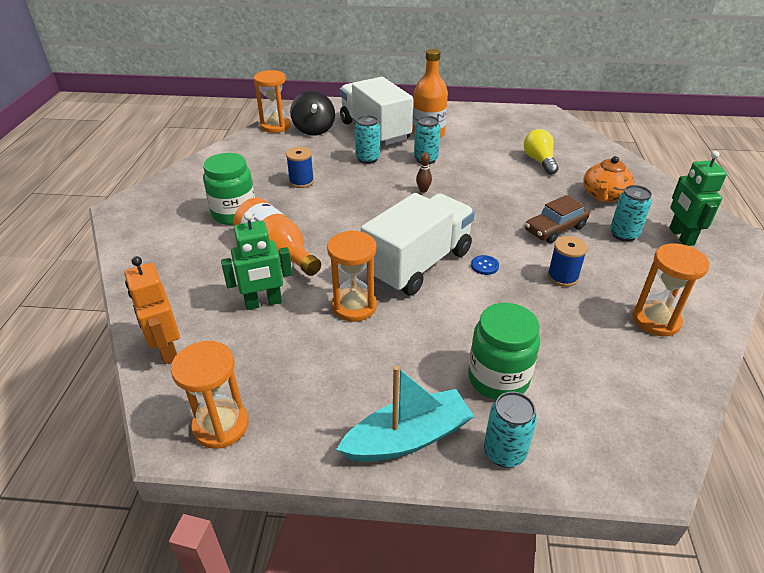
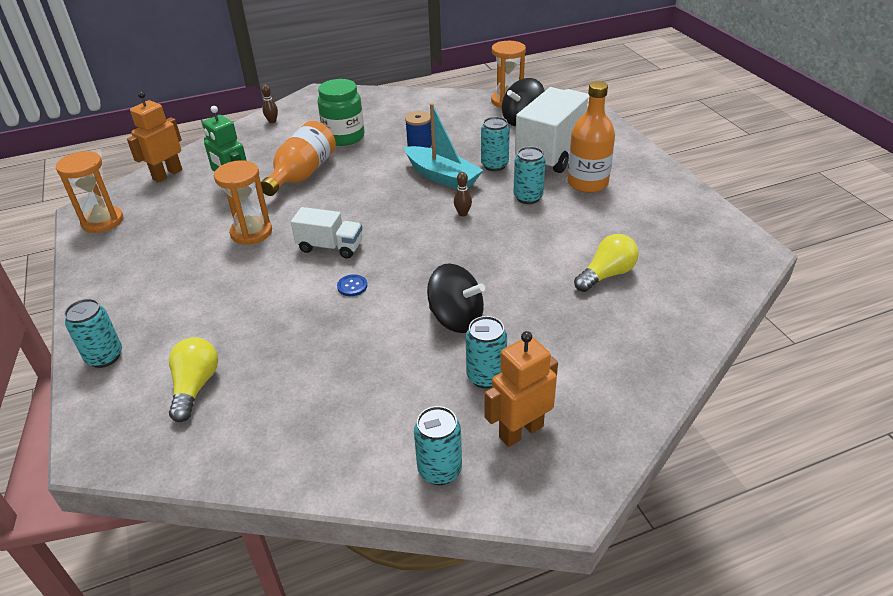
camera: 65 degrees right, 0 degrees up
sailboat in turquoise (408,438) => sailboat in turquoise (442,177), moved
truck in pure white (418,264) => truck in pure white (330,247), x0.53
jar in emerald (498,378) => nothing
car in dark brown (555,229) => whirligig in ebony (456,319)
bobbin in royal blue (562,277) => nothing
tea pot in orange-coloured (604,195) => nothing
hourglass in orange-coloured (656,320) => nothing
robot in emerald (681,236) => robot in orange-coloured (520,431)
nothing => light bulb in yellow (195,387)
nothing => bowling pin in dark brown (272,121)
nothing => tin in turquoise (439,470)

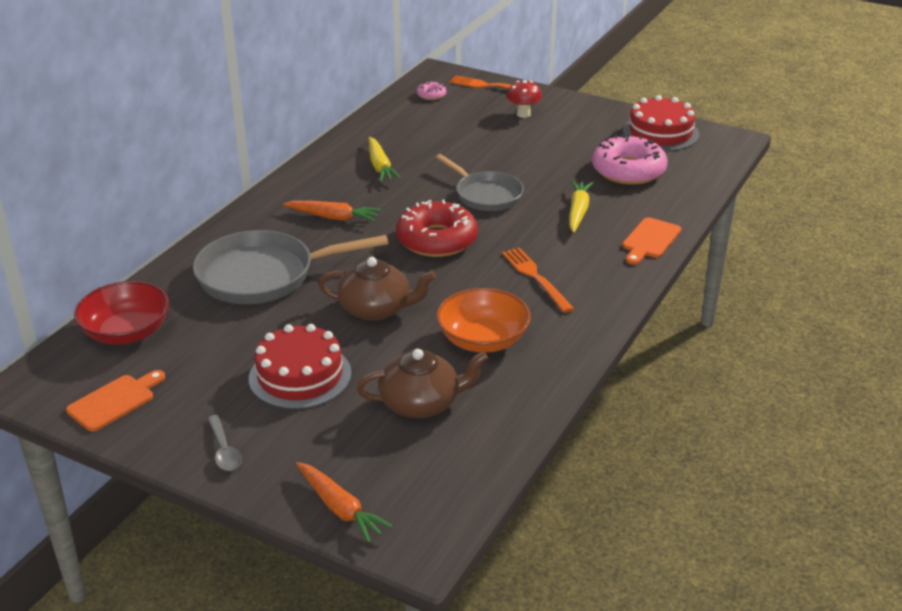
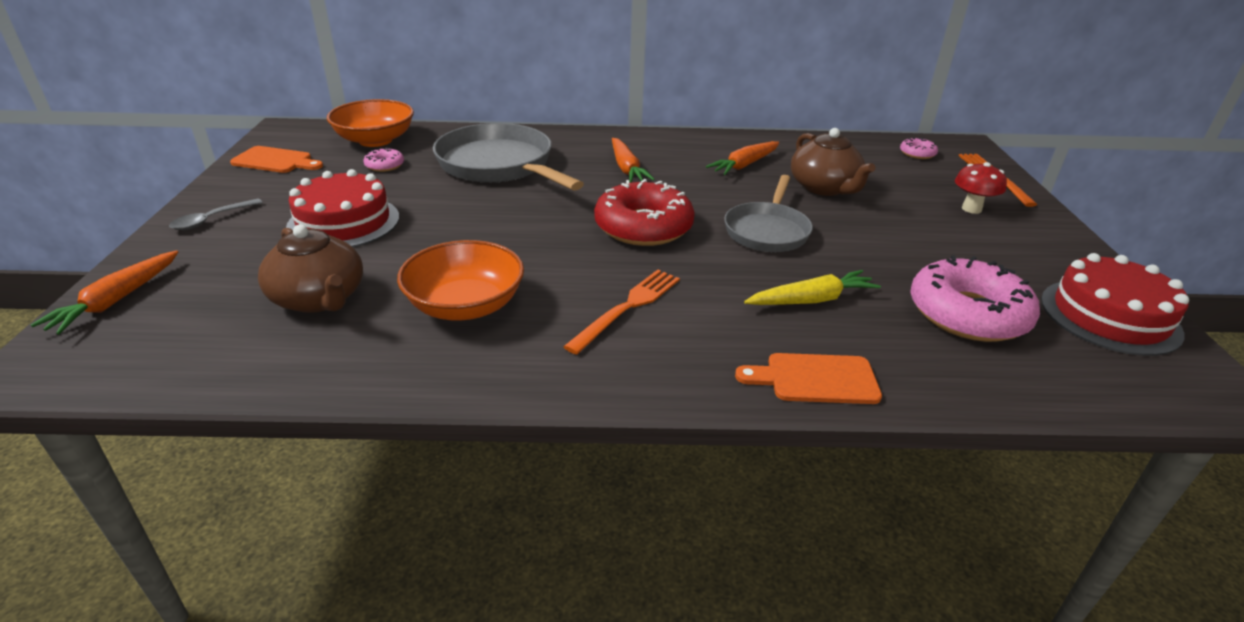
camera: 60 degrees right, 0 degrees up
bowl in crimson (127,332) => bowl in orange-coloured (375,140)
tea pot in dark brown (376,309) => tea pot in dark brown (824,187), moved
root vegetable in yellow (380,166) => root vegetable in orange-coloured (744,165)
nothing => glazed donut in rosy (385,165)

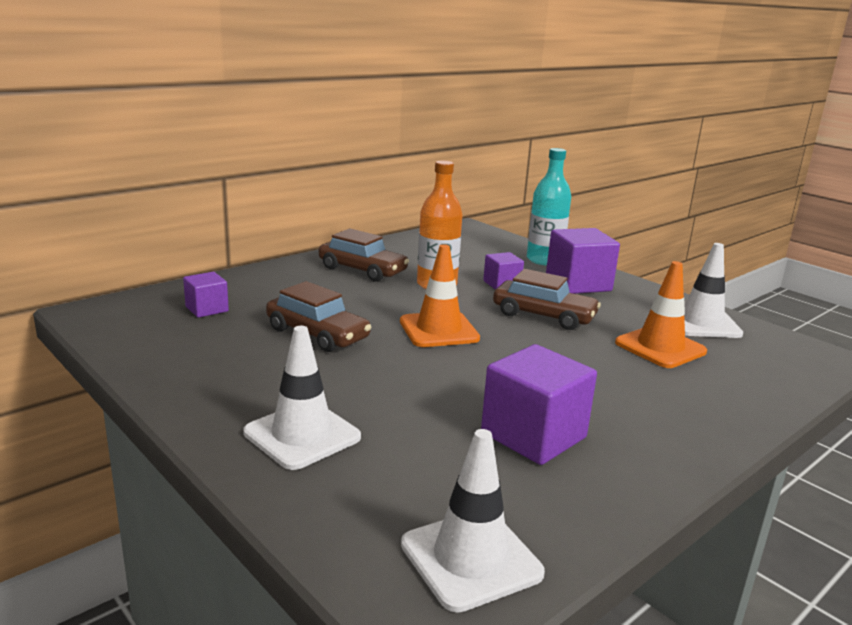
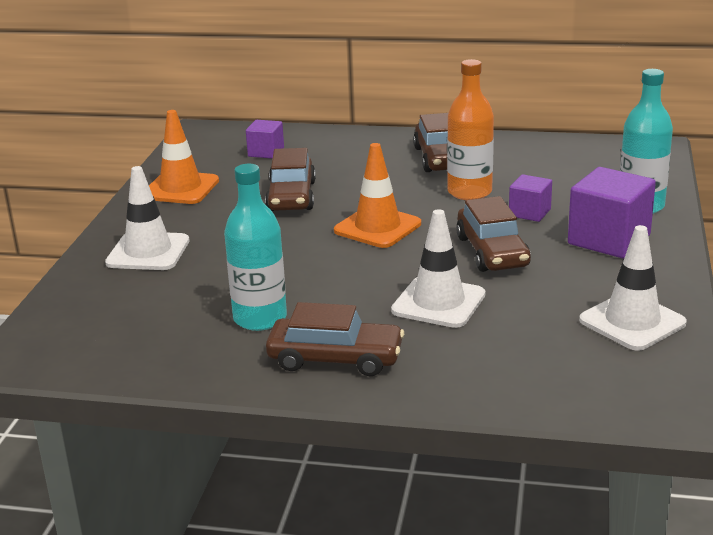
camera: 55 degrees right, 5 degrees up
traffic cone in pure white (471,559) => traffic cone in pure white (438,303), moved
solid cube in royal purple (533,435) => flask in turquoise (260,318)
traffic cone in orange-coloured (660,347) => traffic cone in orange-coloured (180,188), moved
nothing => car in dark brown (335,359)

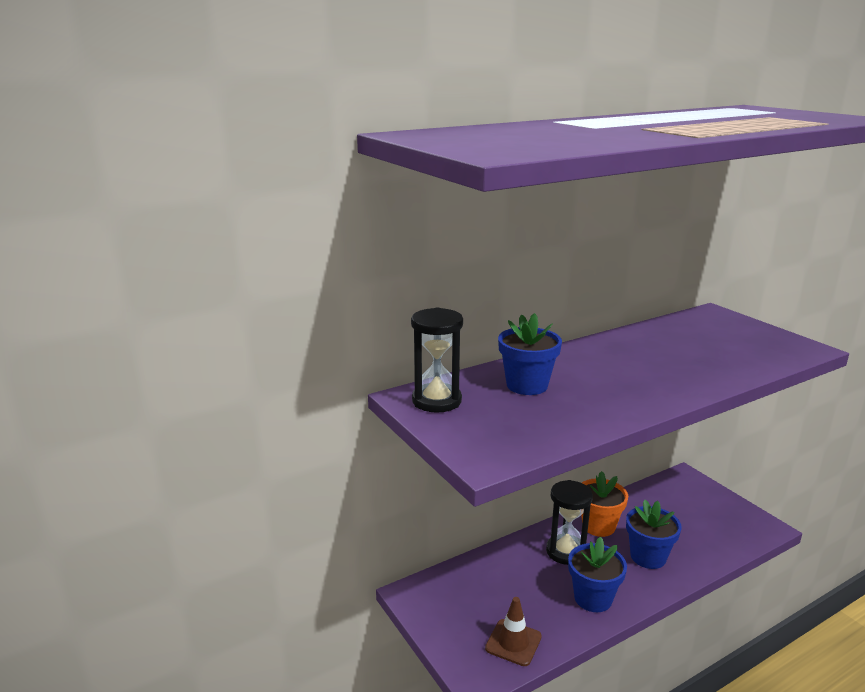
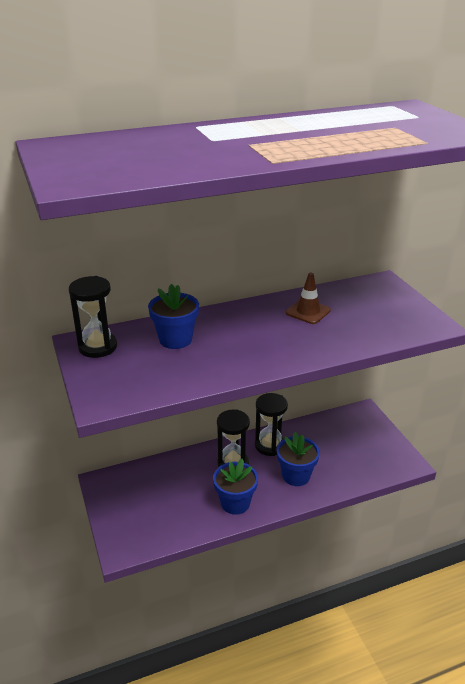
camera: 10 degrees right, 10 degrees up
traffic cone in dark brown (513,642) => traffic cone in dark brown (308,312), moved
flower pot in orange-coloured (598,526) => hourglass in ebony (269,445)

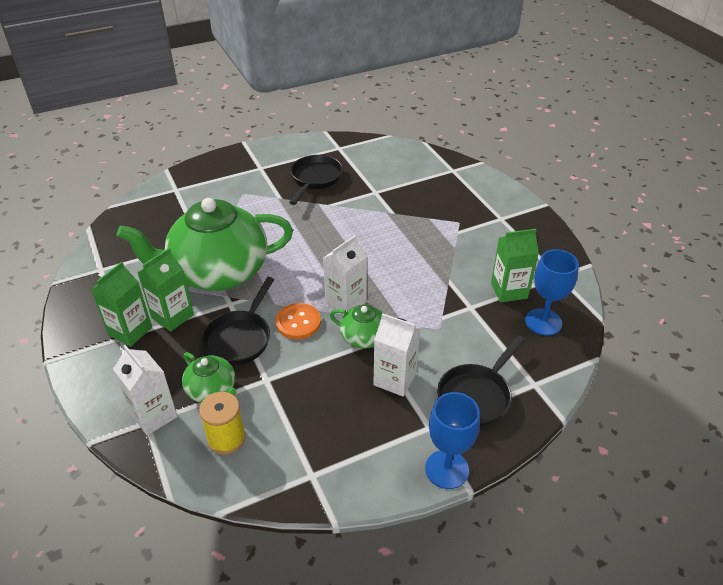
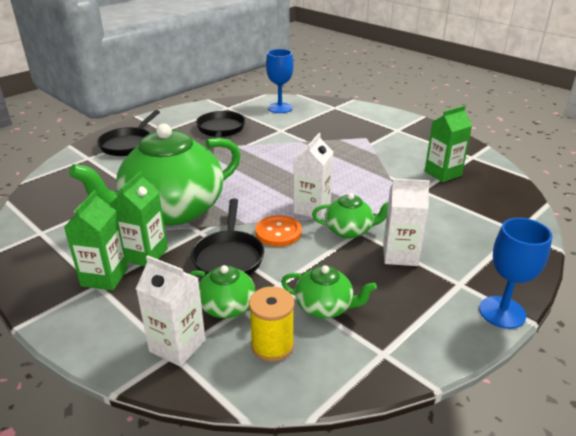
camera: 20 degrees left, 10 degrees down
frying pan in ebony (476,395) => frying pan in ebony (128,144), moved
goblet in royal blue (543,322) => goblet in royal blue (280,108), moved
nothing => tea pot in emerald (325,307)

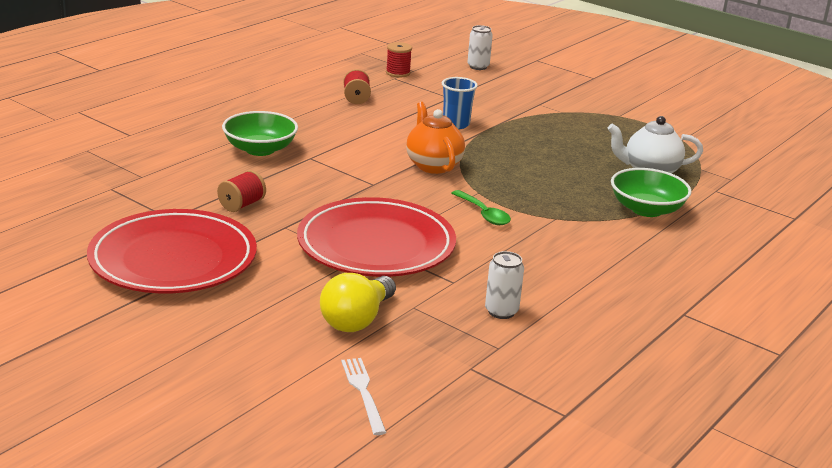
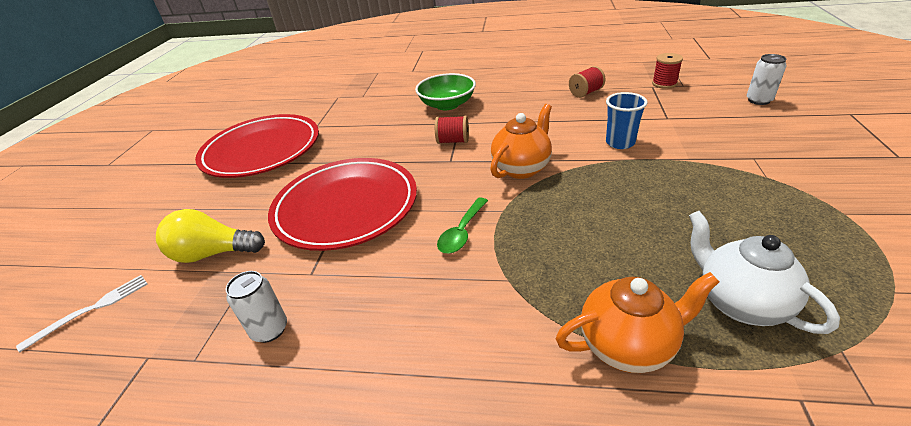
camera: 65 degrees right, 10 degrees up
bobbin in crimson (242,205) => bobbin in crimson (453,141), moved
bowl in emerald (646,209) => tea pot in orange-coloured (628,345)

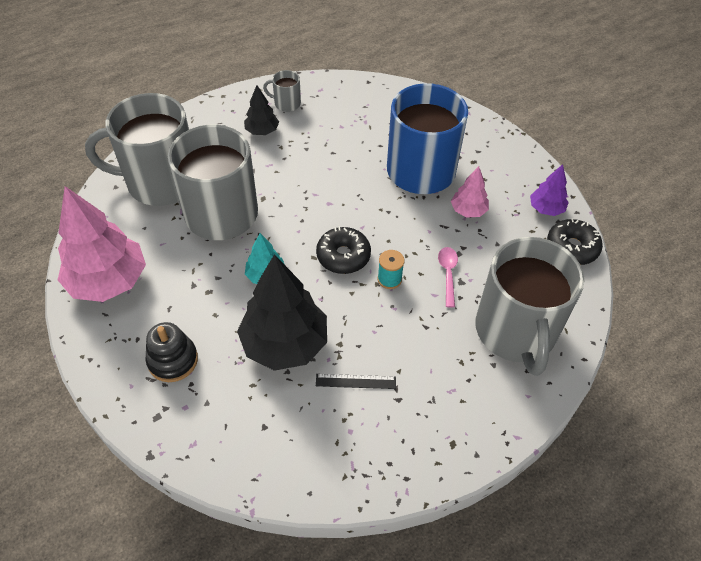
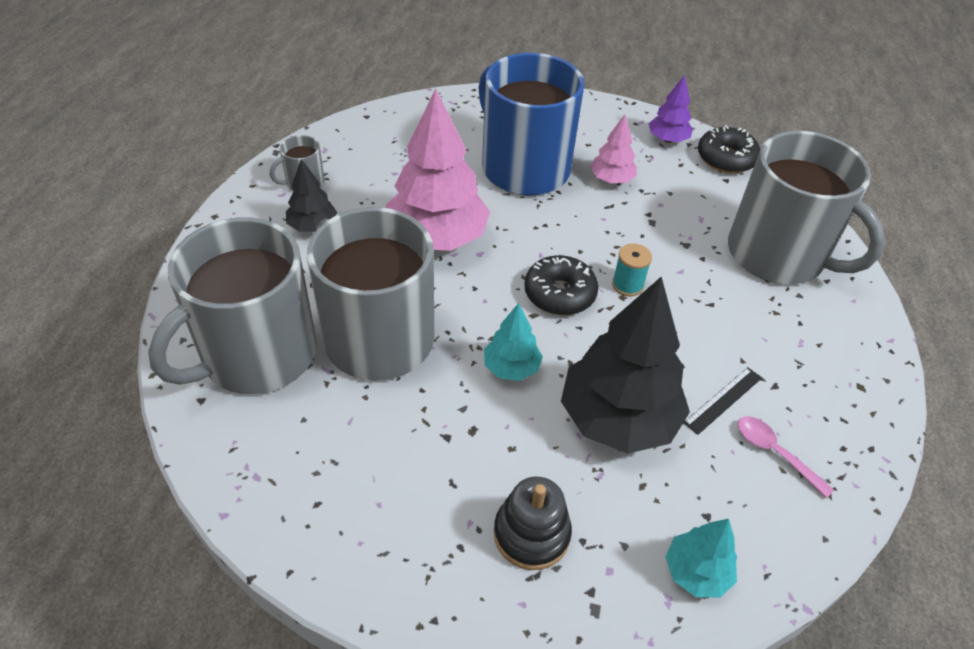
camera: 45 degrees left, 5 degrees down
toy tree in rosy (108,281) => toy tree in rosy (437,237), moved
tablespoon in rosy (448,274) => tablespoon in rosy (775,453), moved
nothing => toy tree in turquoise (696,572)

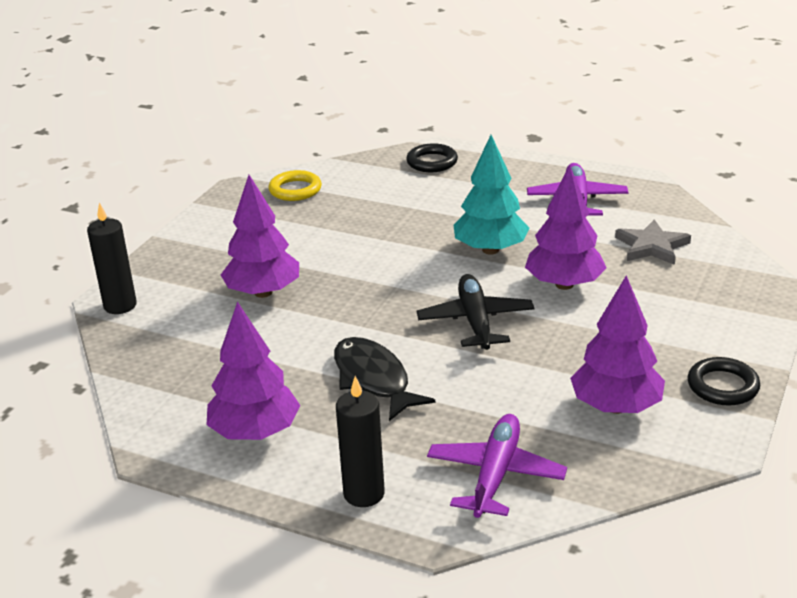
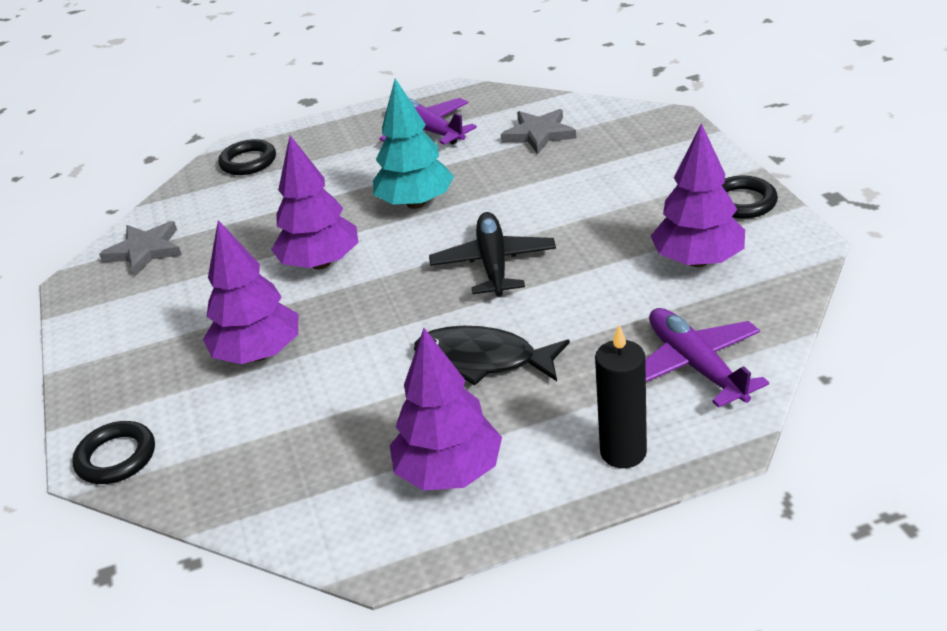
camera: 40 degrees left, 5 degrees up
wax candle in ebony (120,305) => ring in ebony (116,457)
ring in yellow (295,190) => star in grey (145,251)
aeroplane in ebony (475,321) => aeroplane in ebony (493,264), 45 degrees clockwise
toy tree in royal purple (564,284) => toy tree in royal purple (320,263), moved

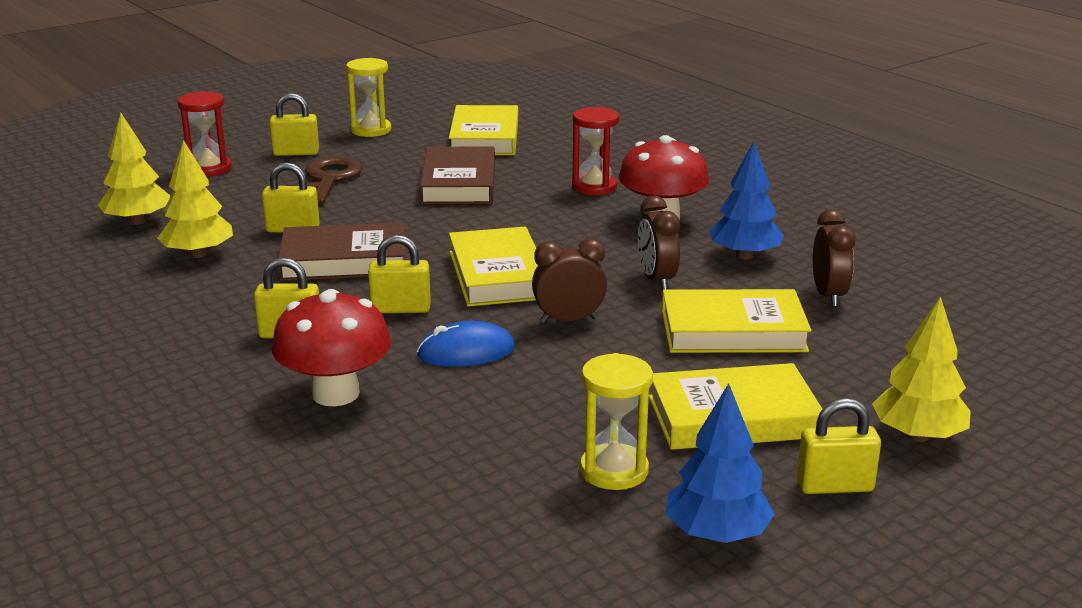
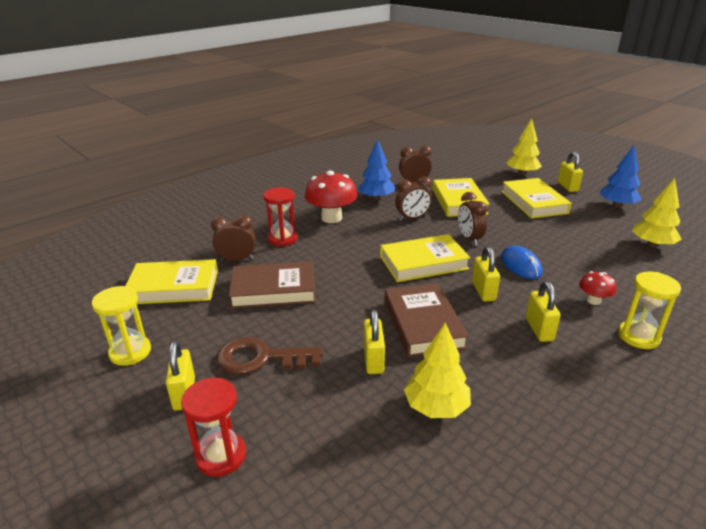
camera: 95 degrees left, 5 degrees up
toy tree in yellow (137,221) => toy tree in yellow (652,245), moved
toadstool in crimson (335,393) => toadstool in crimson (593,300), x0.51
hourglass in yellow (614,470) => hourglass in yellow (638,336), moved
nothing => bedside clock in dark brown (237,260)

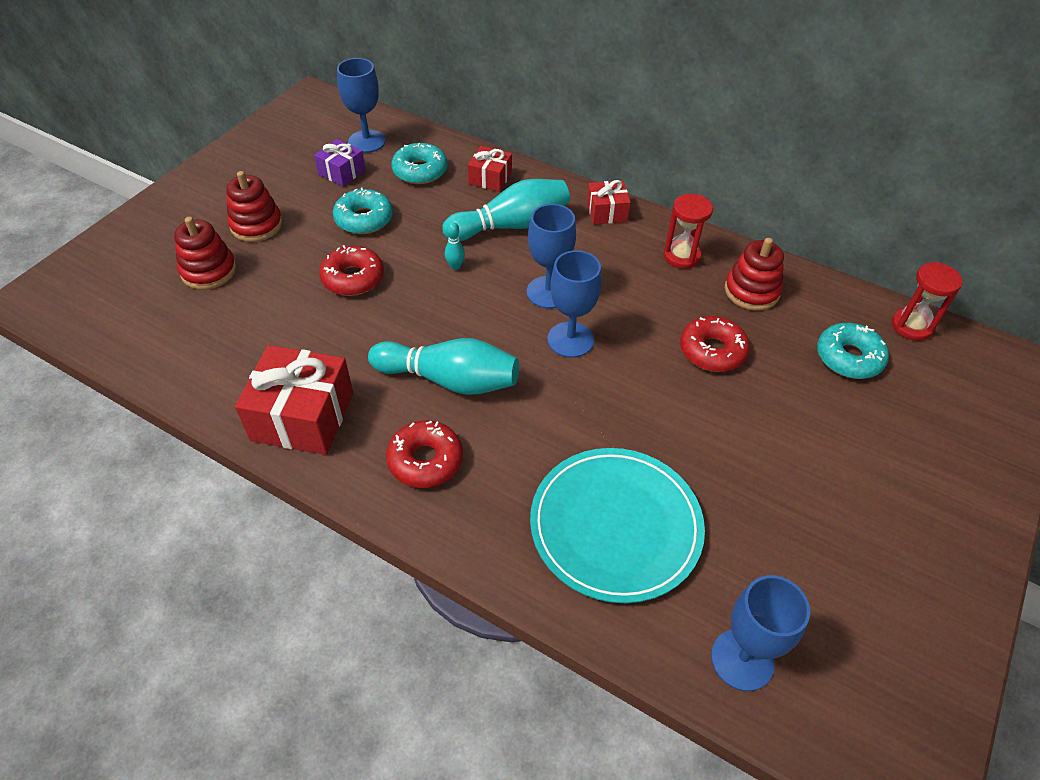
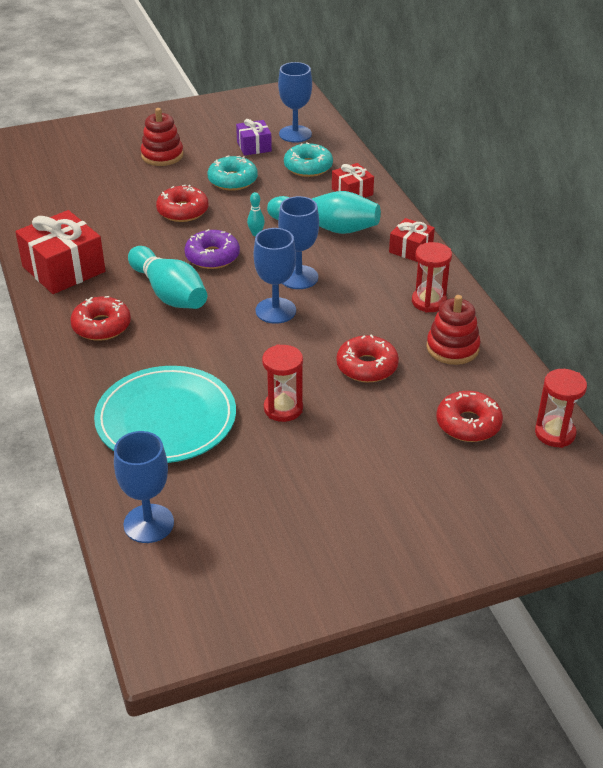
camera: 40 degrees right, 10 degrees down
stacking toy in crimson (209,271) => nothing
glazed donut in turquoise (848,358) => glazed donut in crimson (468,424)
nothing => glazed donut in royal purple (212,256)
nothing => hourglass in crimson (283,408)

